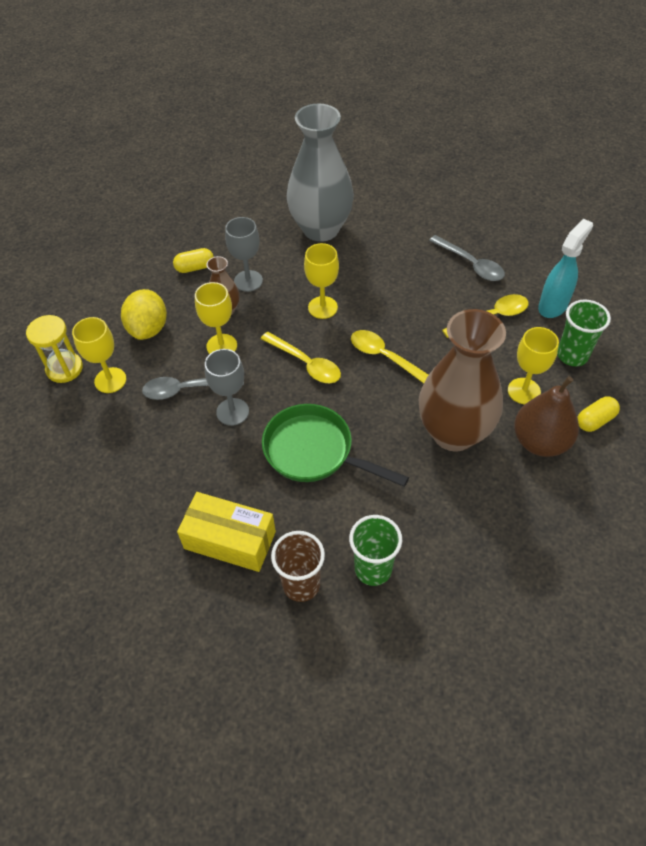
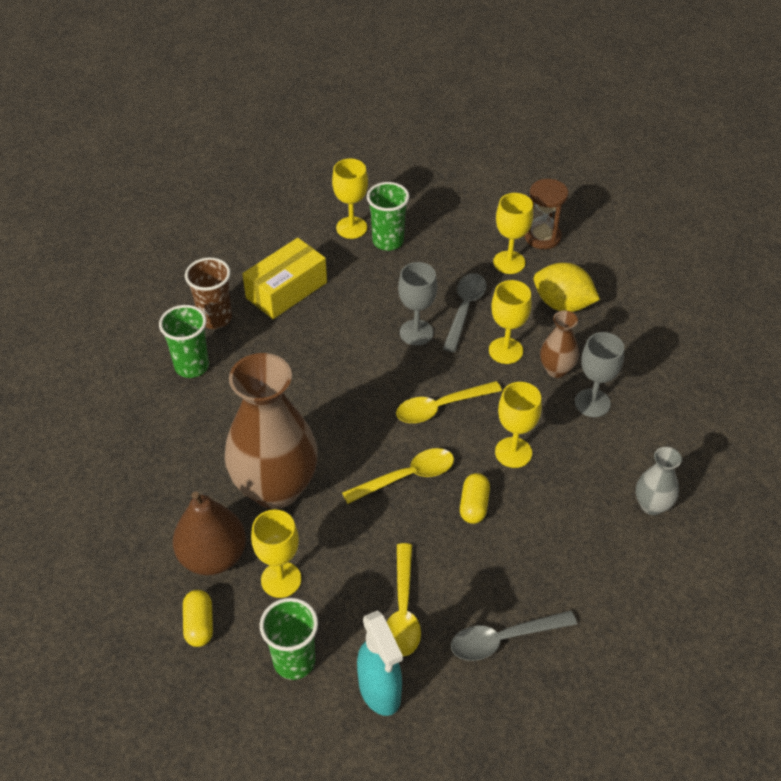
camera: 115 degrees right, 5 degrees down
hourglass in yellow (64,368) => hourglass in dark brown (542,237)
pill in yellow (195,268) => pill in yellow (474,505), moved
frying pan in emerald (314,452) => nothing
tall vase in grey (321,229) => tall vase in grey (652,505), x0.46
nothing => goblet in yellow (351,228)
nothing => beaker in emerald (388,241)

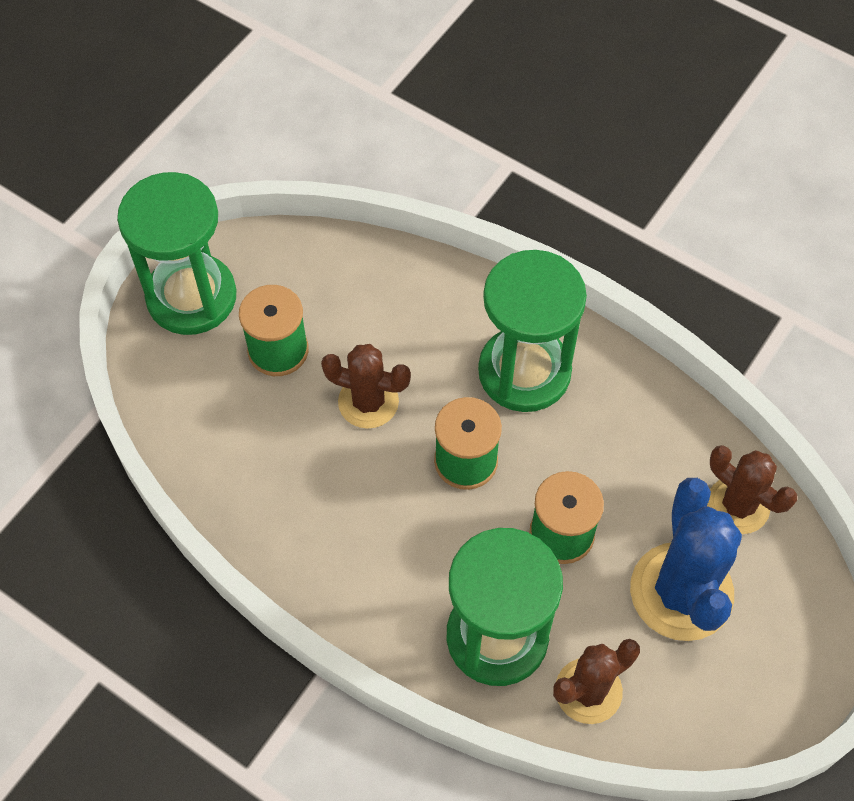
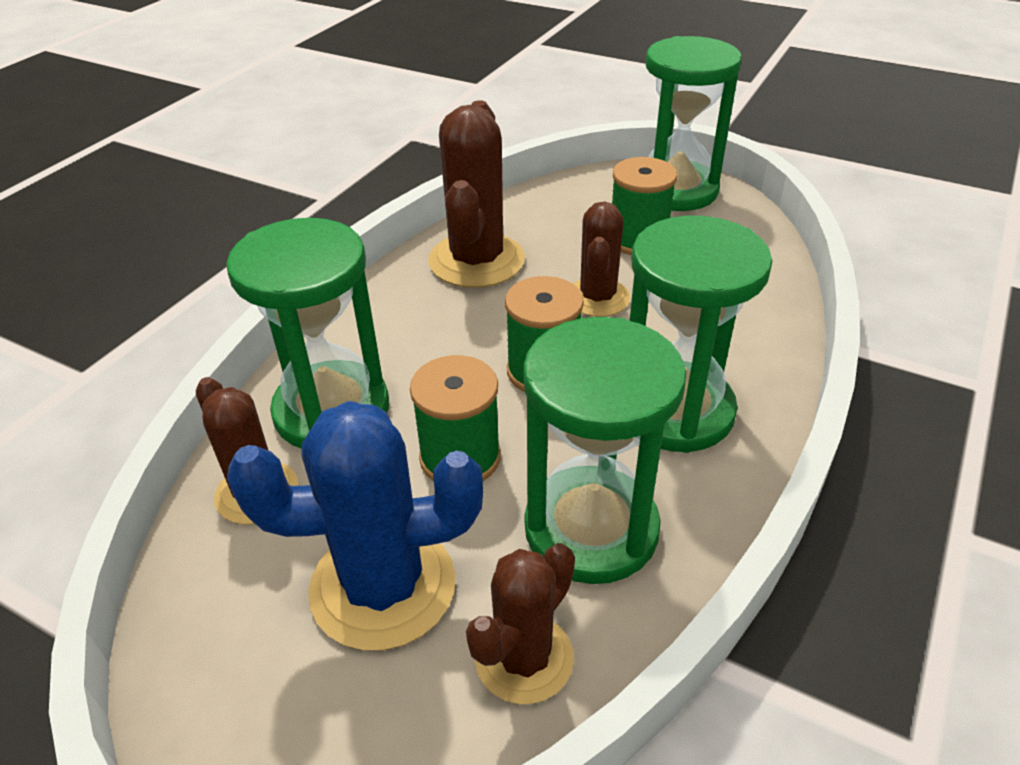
camera: 85 degrees right, 20 degrees down
nothing => prickly plant in dark brown (476,260)
nothing => hourglass in emerald (591,528)

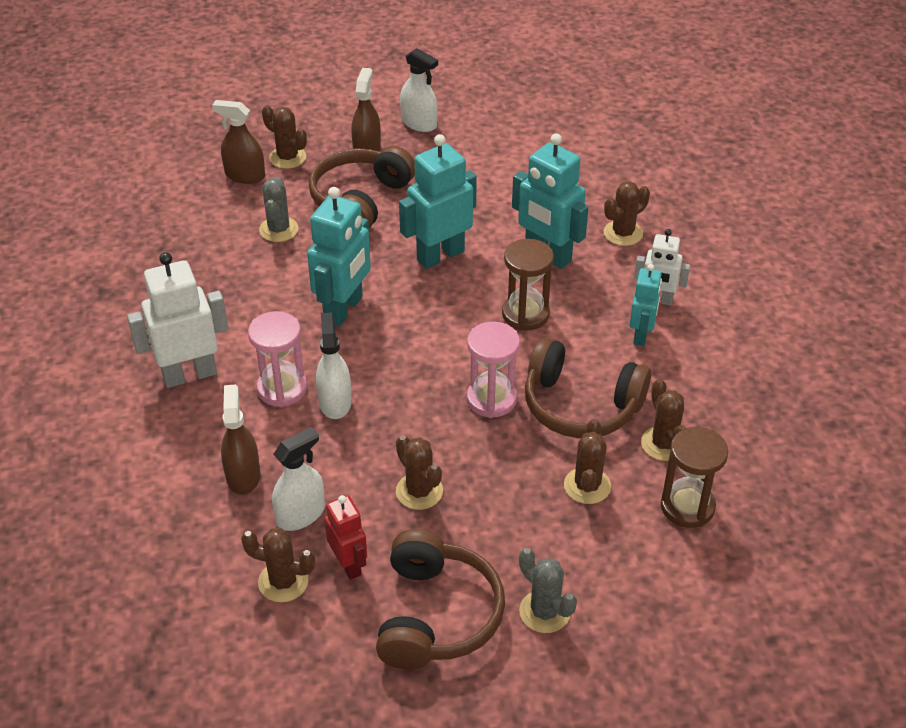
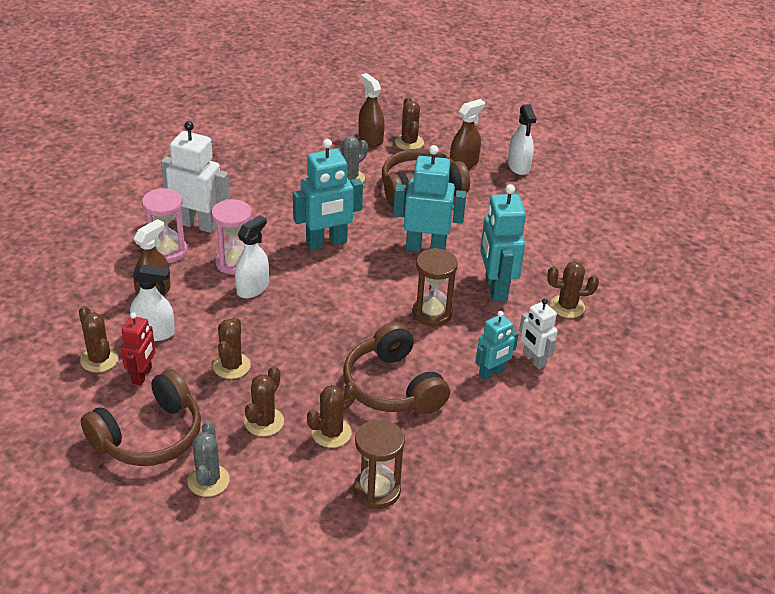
camera: 40 degrees right, 5 degrees down
hourglass in rosy (491,399) => hourglass in rosy (167,251), moved
prickly plant in dark brown (663,444) => prickly plant in dark brown (264,422), moved

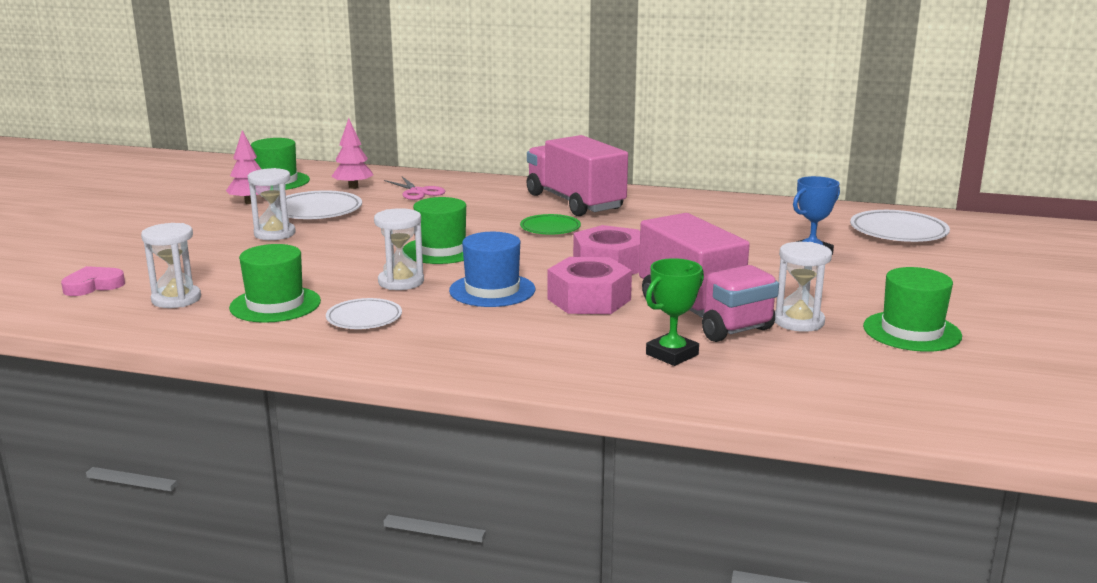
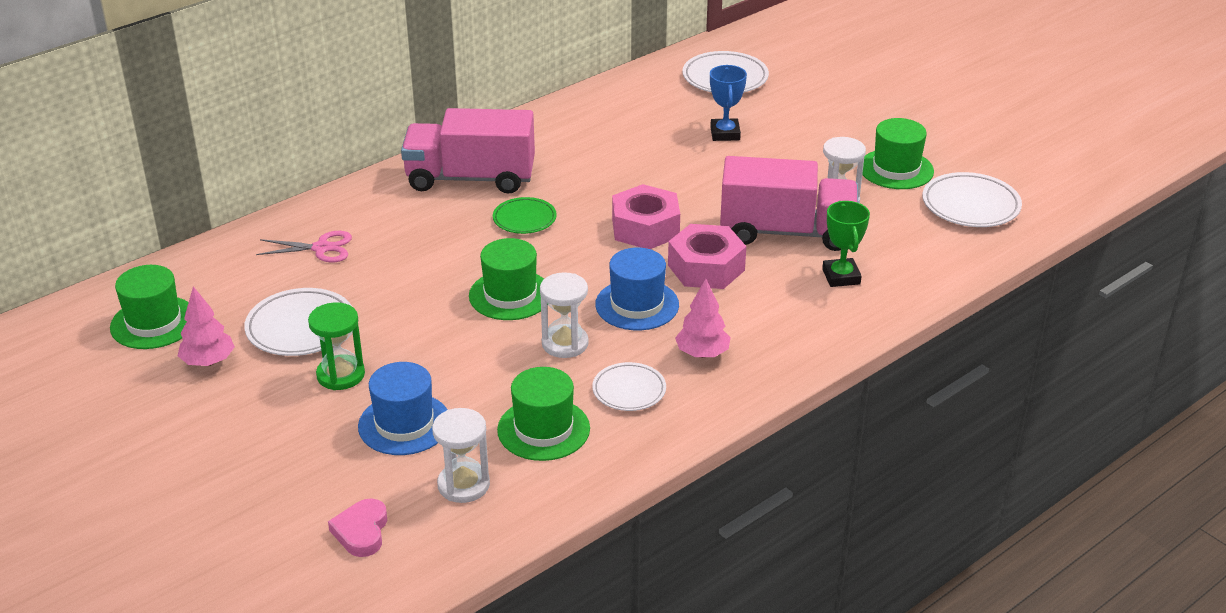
camera: 55 degrees left, 15 degrees up
hourglass in pure white (274,234) => hourglass in emerald (340,375)
toy tree in rosy (353,187) => toy tree in rosy (702,353), moved
nothing => top hat in royal blue (404,424)
nothing => flat dish in pure white (970,205)

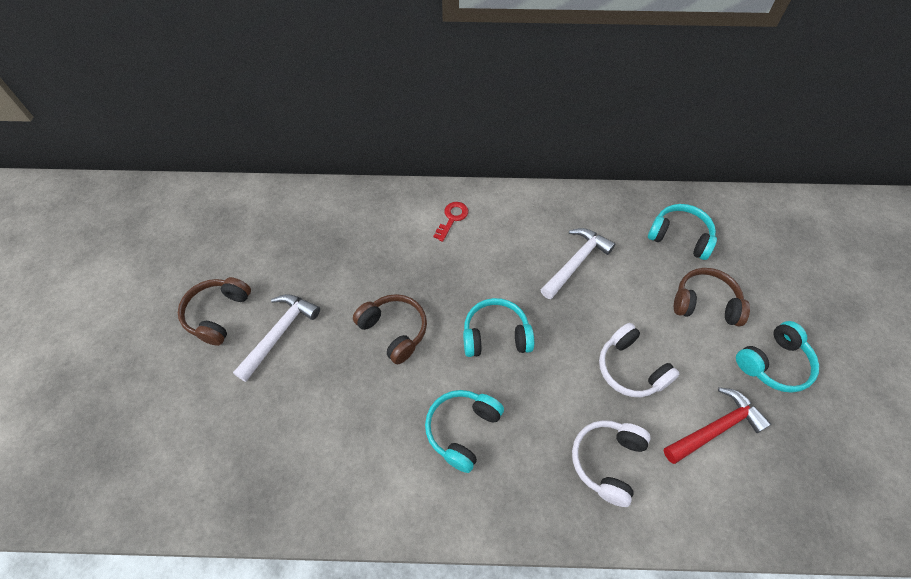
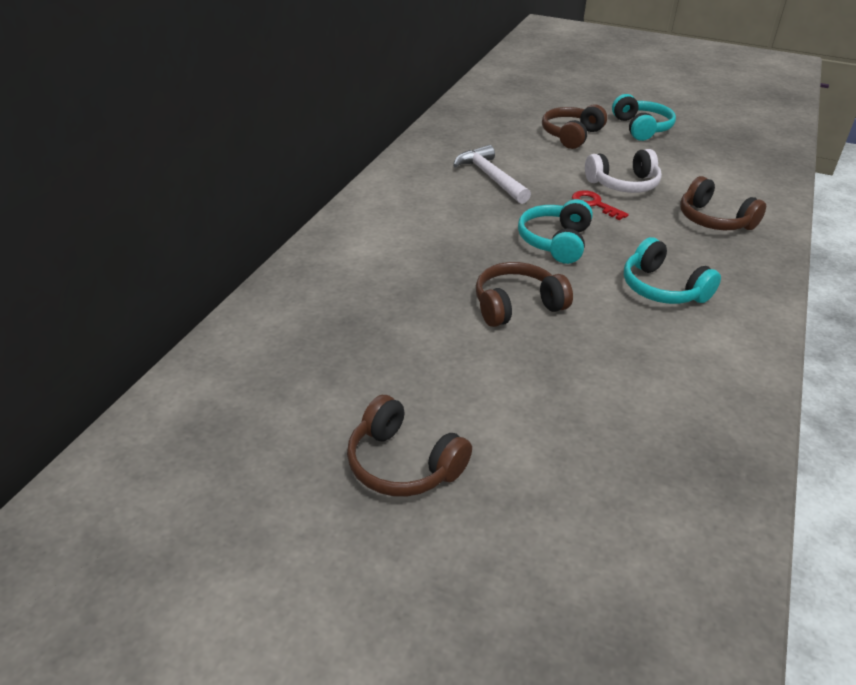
camera: 70 degrees left, 20 degrees down
claw hammer in pure white (280,333) => nothing
latchkey in crimson (452,218) => latchkey in crimson (594,204), moved
headset in pure white (607,461) => headset in dark brown (714,220)
headset in turquoise (680,237) => nothing
claw hammer in crimson (716,428) => nothing

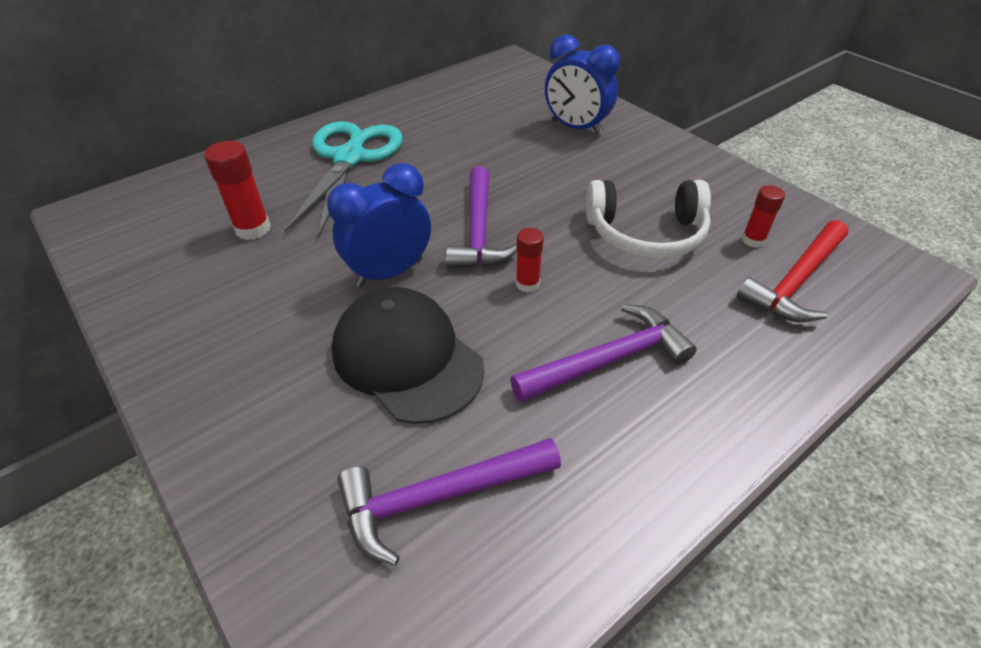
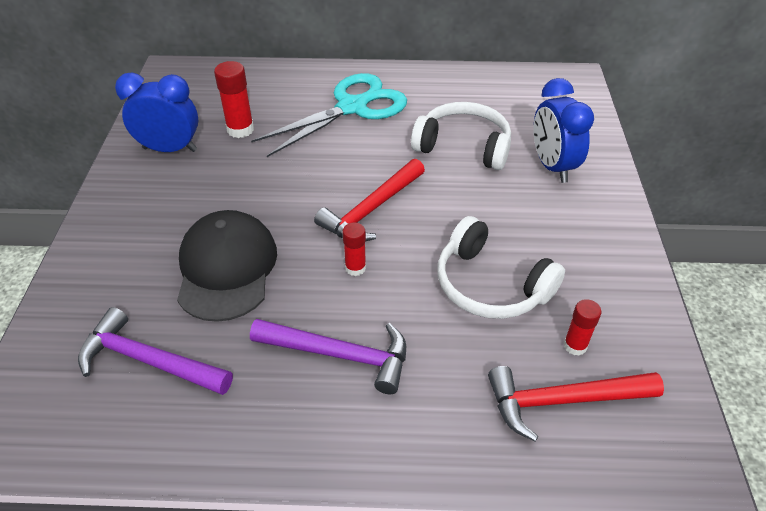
camera: 40 degrees right, 0 degrees up
bedside clock in royal blue (389,272) => bedside clock in royal blue (170,149), moved
claw hammer in royal purple (478,231) => claw hammer in crimson (371,210)
nothing => headset in pure white (463,146)

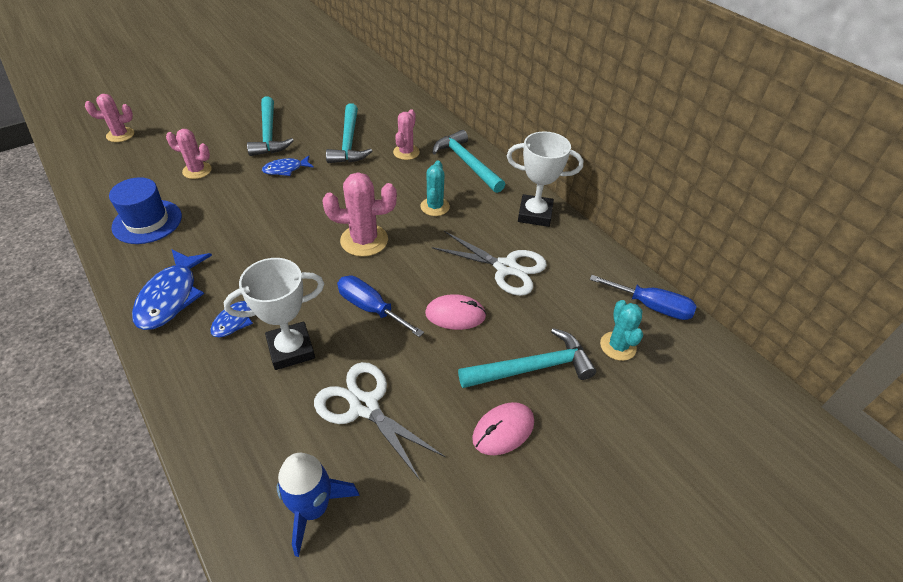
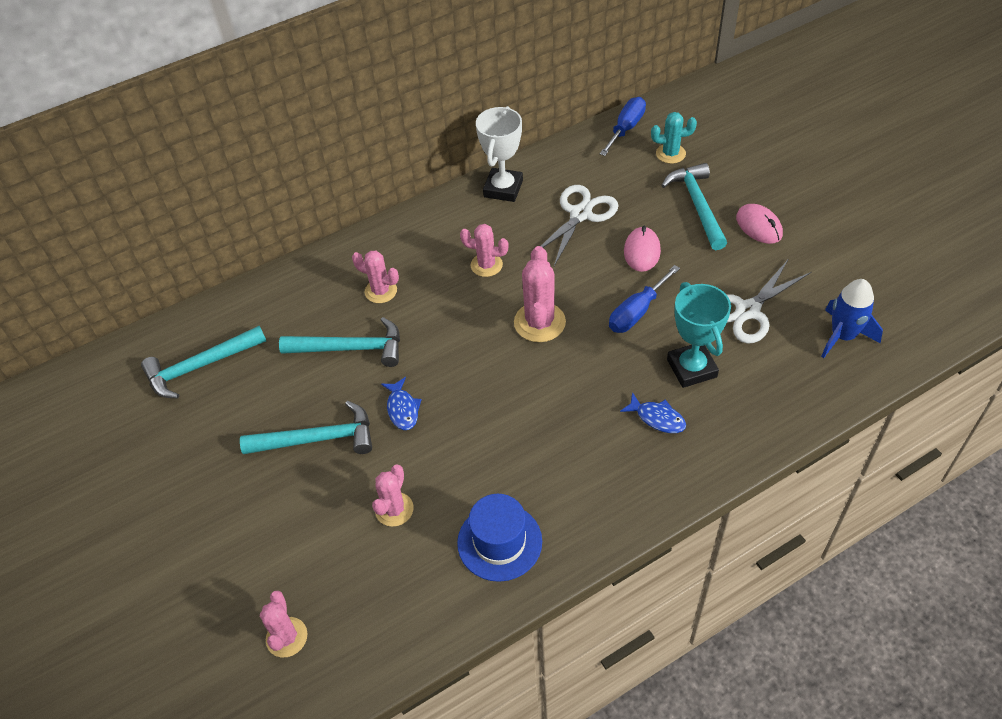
camera: 80 degrees left, 5 degrees up
toy fish in royal blue (171,297) => nothing
trophy in pure white (291,349) => trophy in turquoise (691,368)
prickly plant in turquoise (435,207) => prickly plant in rosy (486,265)
claw hammer in turquoise (467,163) => claw hammer in turquoise (200,366), moved

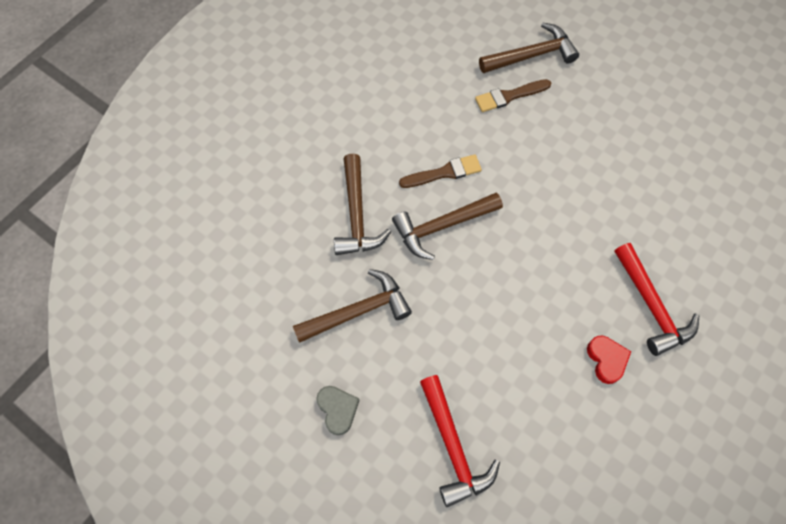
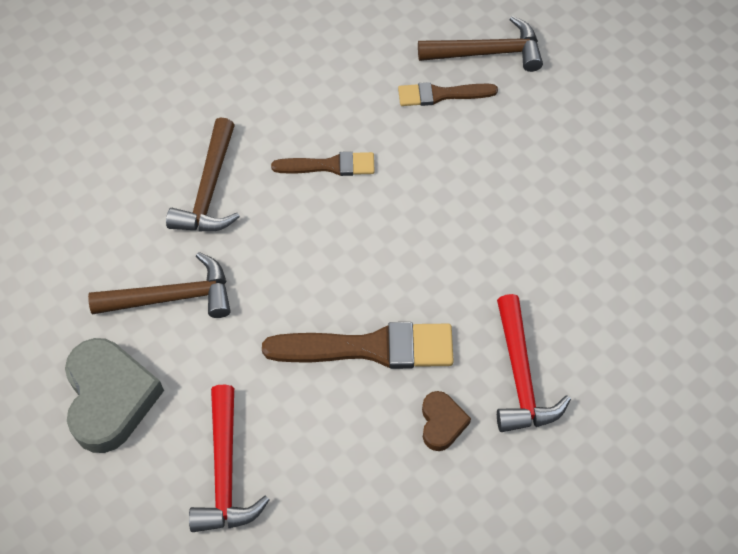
camera: 15 degrees right, 5 degrees down
heart shape in grey (338,409) => heart shape in grey (110,398), x1.95
claw hammer in dark brown (442,226) => nothing
heart shape in crimson (606,360) => heart shape in dark brown (442,423)
nothing => paintbrush in dark brown (370,348)

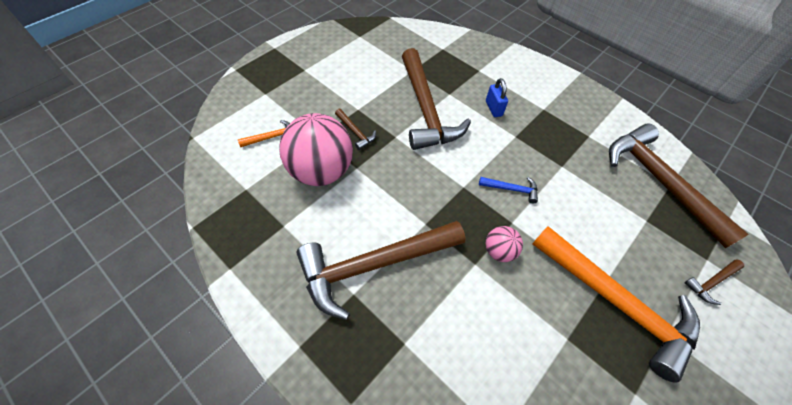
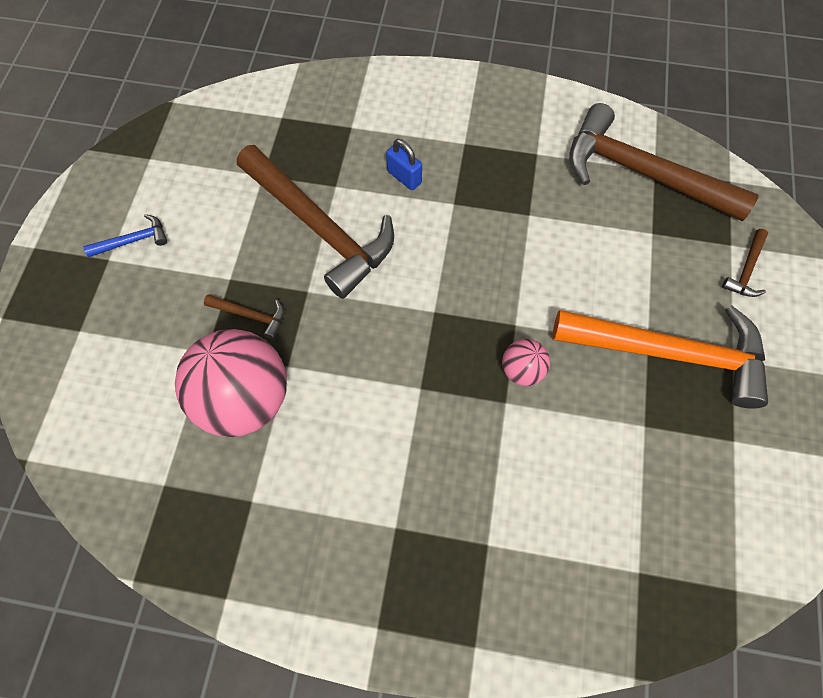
camera: 30 degrees left, 10 degrees up
claw hammer in orange-coloured (271,137) => nothing
claw hammer in dark brown (374,265) => nothing
claw hammer in royal blue (511,189) => claw hammer in royal blue (133,240), moved

